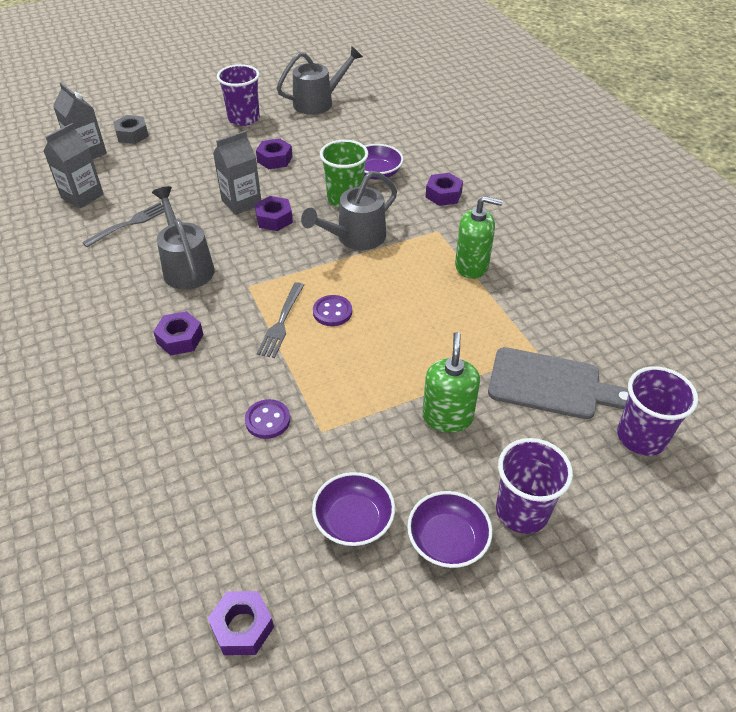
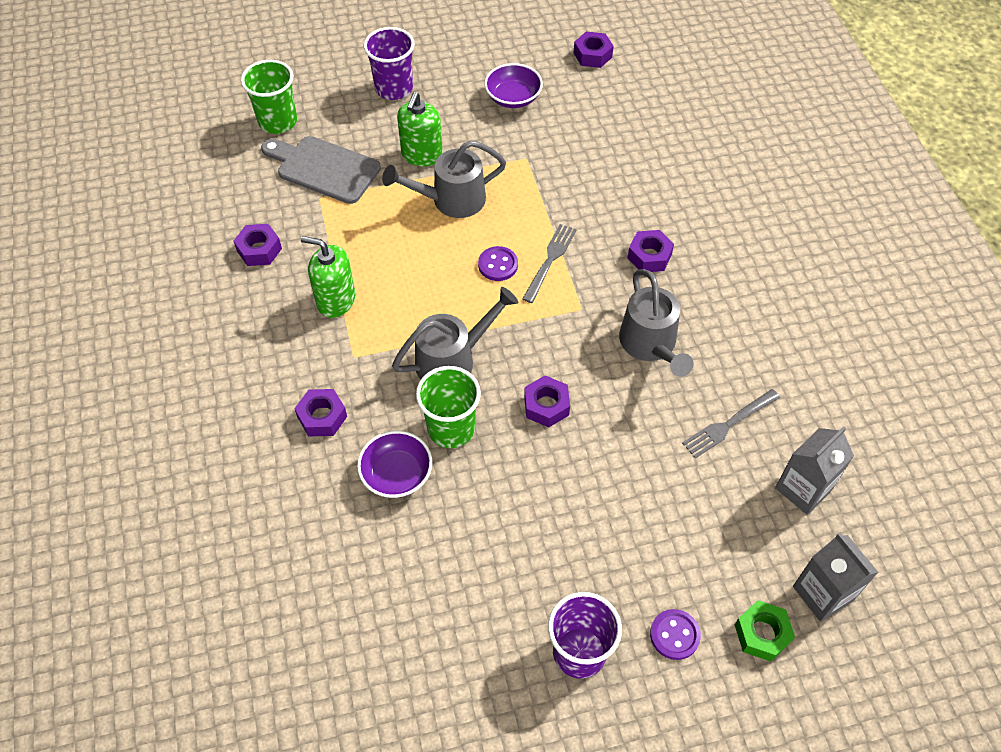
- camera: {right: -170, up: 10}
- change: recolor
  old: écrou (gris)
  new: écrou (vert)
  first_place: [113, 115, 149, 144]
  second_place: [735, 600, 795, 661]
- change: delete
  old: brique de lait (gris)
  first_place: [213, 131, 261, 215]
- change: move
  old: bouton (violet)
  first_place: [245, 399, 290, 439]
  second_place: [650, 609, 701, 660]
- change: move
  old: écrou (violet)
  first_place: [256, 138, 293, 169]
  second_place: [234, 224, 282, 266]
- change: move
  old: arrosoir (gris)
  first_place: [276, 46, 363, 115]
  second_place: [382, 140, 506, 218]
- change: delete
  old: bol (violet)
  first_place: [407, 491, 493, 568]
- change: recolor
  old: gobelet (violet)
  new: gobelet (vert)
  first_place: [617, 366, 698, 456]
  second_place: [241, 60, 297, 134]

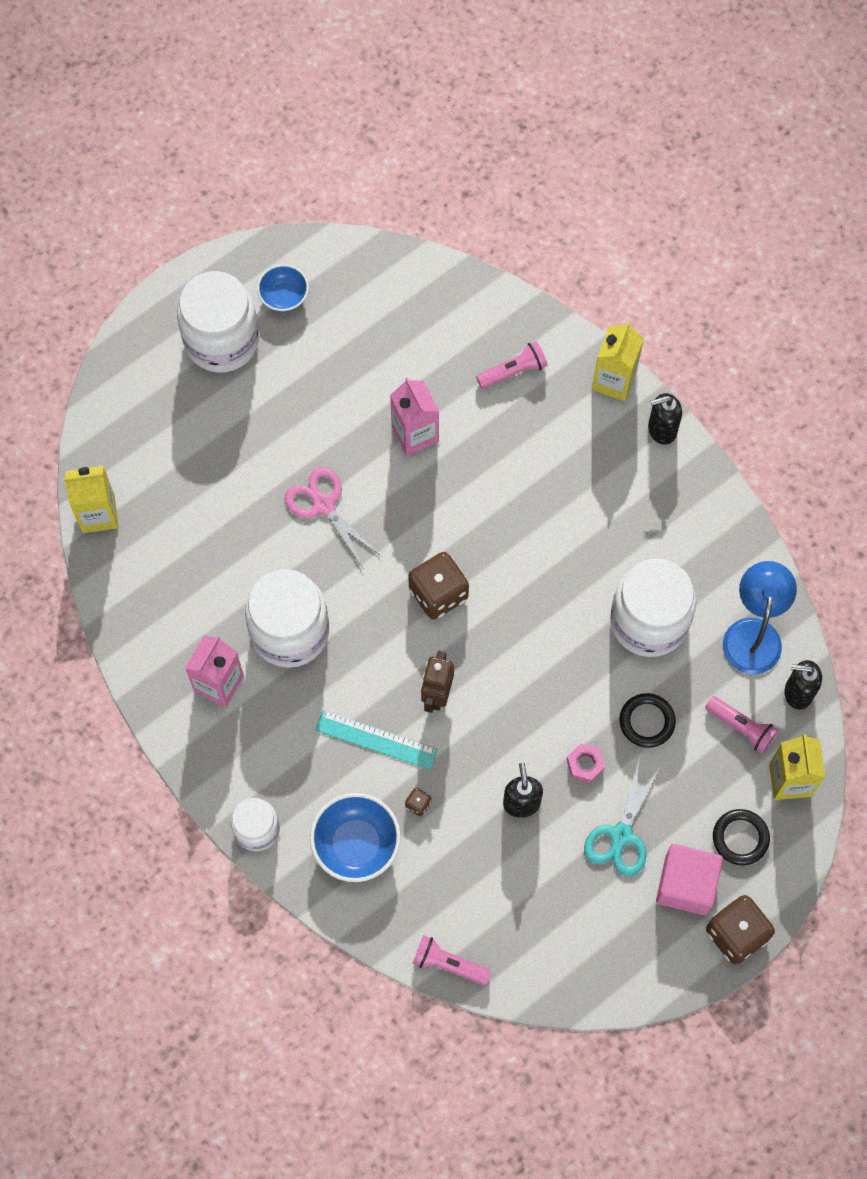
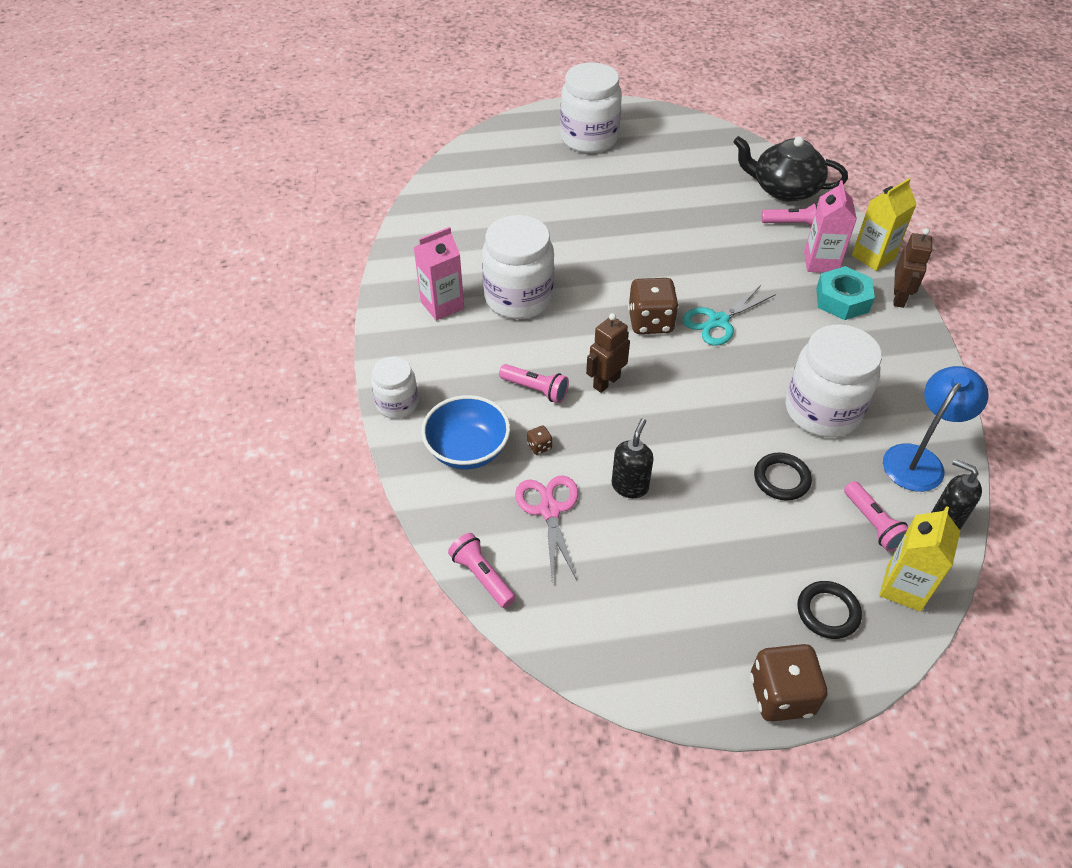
- camera: {right: 30, up: -20}
- change: delete
  old: brique de lait (jaune)
  first_place: [64, 465, 118, 533]
- change: delete
  old: bol (bleu)
  first_place: [257, 264, 309, 312]
- change: move
  old: ciseaux (rose)
  first_place: [285, 467, 381, 569]
  second_place: [515, 475, 578, 580]
- change: replace
  old: règle (turquoise)
  new: lampe de poche (rose)
  first_place: [315, 710, 438, 770]
  second_place: [499, 364, 569, 403]
- change: move
  old: brique de lait (rose)
  first_place: [390, 377, 439, 456]
  second_place: [804, 180, 857, 273]
- change: delete
  old: écrou (rose)
  first_place: [567, 743, 605, 783]
- change: move
  old: ciseaux (turquoise)
  first_place: [584, 757, 661, 876]
  second_place: [682, 285, 776, 346]
- change: replace
  old: distributeur de savon (noir)
  new: robot (marron)
  first_place: [648, 393, 682, 445]
  second_place: [893, 228, 932, 308]
- change: delete
  old: cube (rose)
  first_place: [656, 844, 723, 915]
- change: insert
  new: théière (noir)
  second_place: [733, 136, 848, 202]
- change: insert
  new: écrou (turquoise)
  second_place: [816, 266, 875, 320]

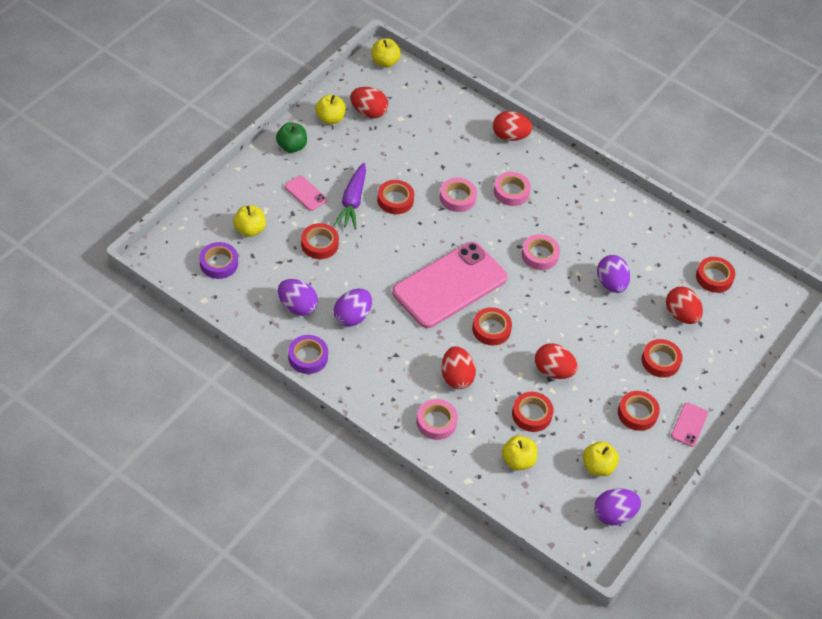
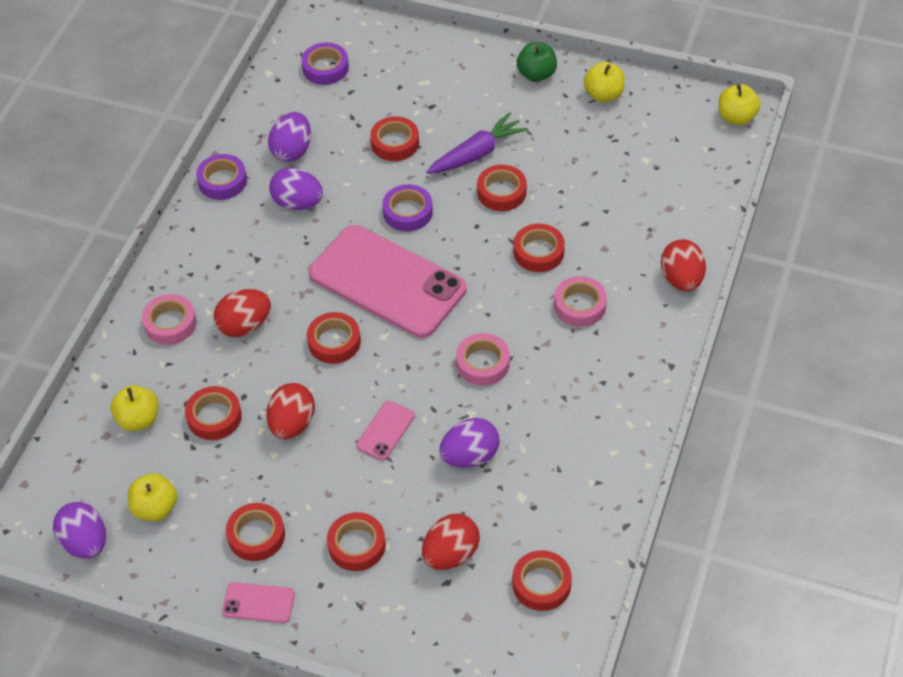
- camera: {right: 80, up: 0}
- change: delete
  old: pomme (jaune)
  first_place: [233, 205, 266, 237]
- change: move
  old: téléphone (rose)
  first_place: [284, 175, 327, 211]
  second_place: [356, 401, 415, 460]
- change: rotate
  old: carotte (violet)
  first_place: [333, 163, 366, 229]
  second_place: [426, 112, 528, 174]
  degrees: 150
- change: delete
  old: œuf (rouge)
  first_place: [350, 87, 388, 118]
- change: recolor
  old: ruban adhésif (rose)
  new: ruban adhésif (rouge)
  first_place: [440, 178, 477, 212]
  second_place: [514, 224, 565, 272]
- change: insert
  new: ruban adhésif (violet)
  second_place: [382, 184, 433, 232]

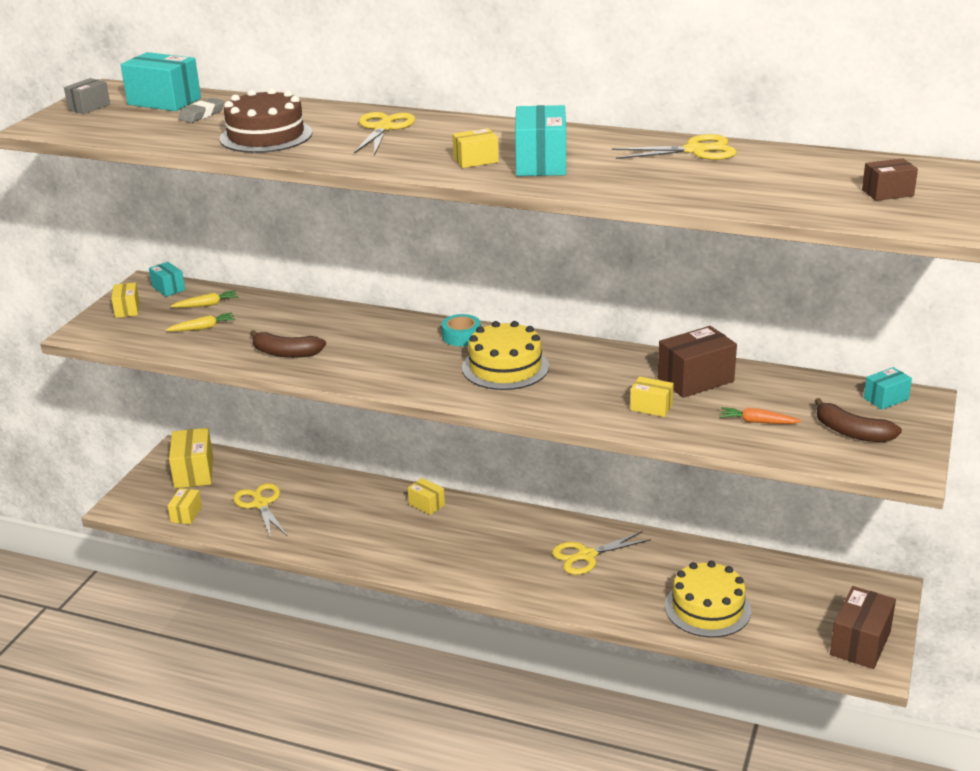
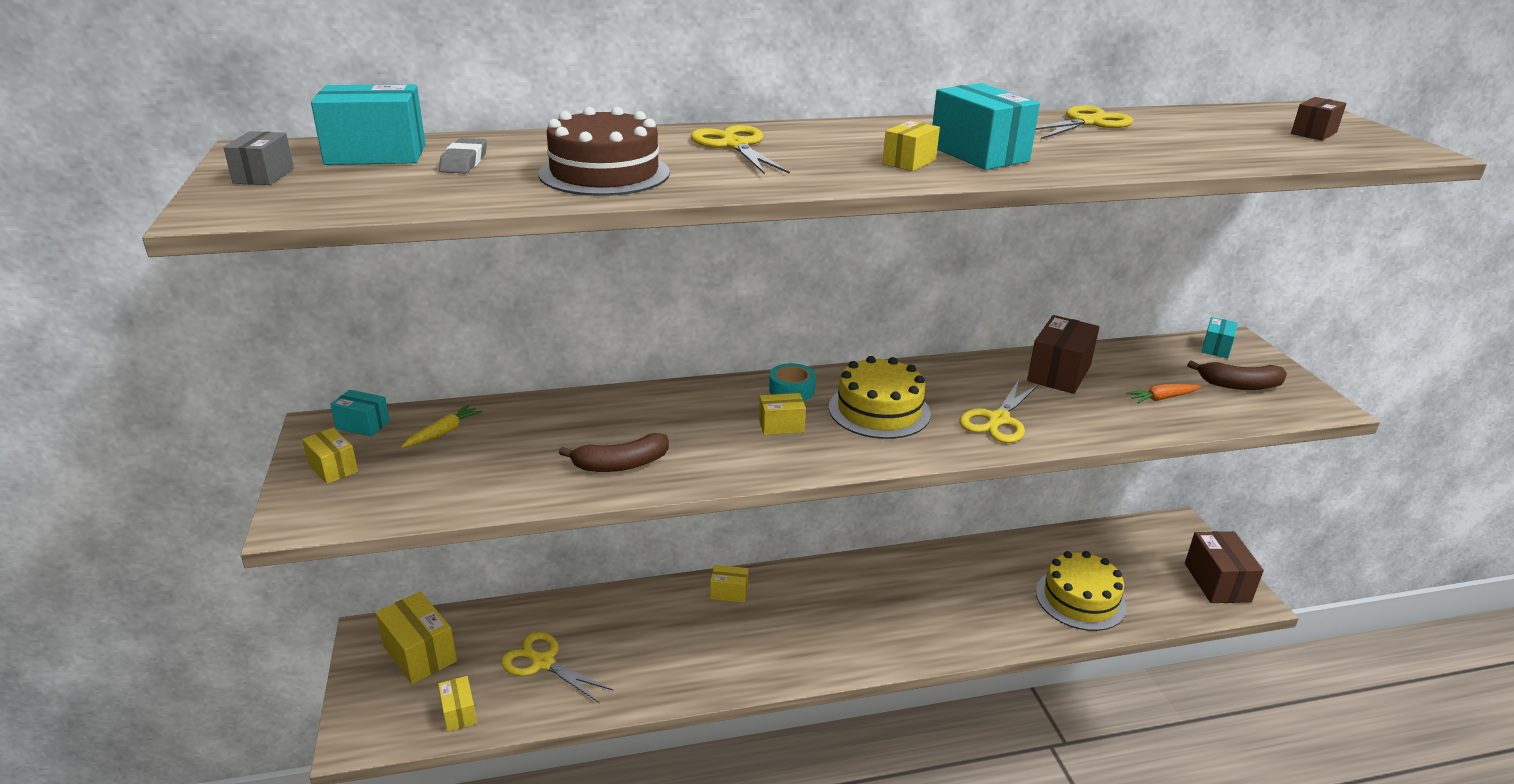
- camera: {right: -35, up: 0}
- change: delete
  old: carotte (jaune)
  first_place: [166, 313, 236, 332]
- change: move
  old: ciseaux (jaune)
  first_place: [552, 531, 651, 575]
  second_place: [959, 380, 1039, 443]
- change: move
  old: boîte (jaune)
  first_place: [630, 376, 674, 417]
  second_place: [759, 393, 806, 435]

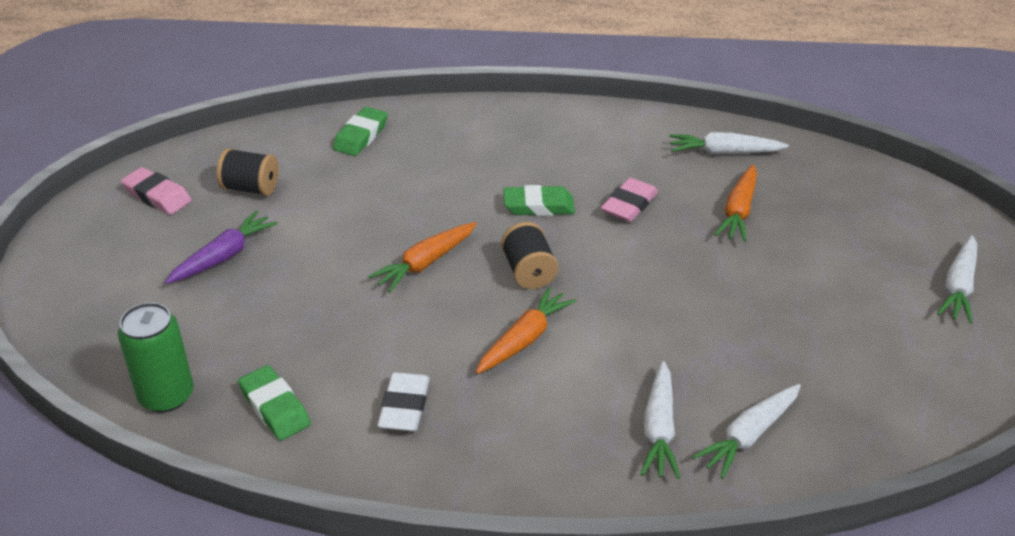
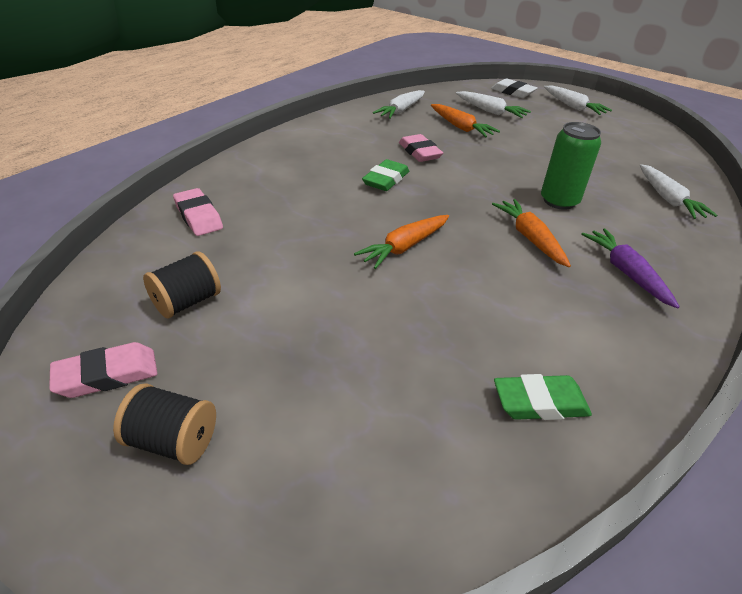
- camera: {right: -60, up: 0}
- change: move
  old: canette (vert)
  first_place: [118, 302, 193, 412]
  second_place: [541, 122, 601, 210]
- change: move
  old: carotte (violet)
  first_place: [165, 211, 278, 284]
  second_place: [581, 229, 680, 308]
- change: recolor
  old: gomme (vert)
  new: gomme (rose)
  first_place: [333, 107, 388, 156]
  second_place: [173, 188, 223, 236]
- change: rotate
  old: carotte (orange)
  first_place: [368, 222, 477, 292]
  second_place: [354, 215, 449, 269]
  degrees: 60
- change: move
  old: gomme (blanc)
  first_place: [377, 372, 430, 432]
  second_place: [491, 79, 537, 98]
- change: move
  old: bobine (noir)
  first_place: [501, 222, 558, 289]
  second_place: [113, 383, 216, 465]
- change: move
  old: carotte (blanc)
  first_place: [640, 361, 680, 479]
  second_place: [456, 91, 531, 118]

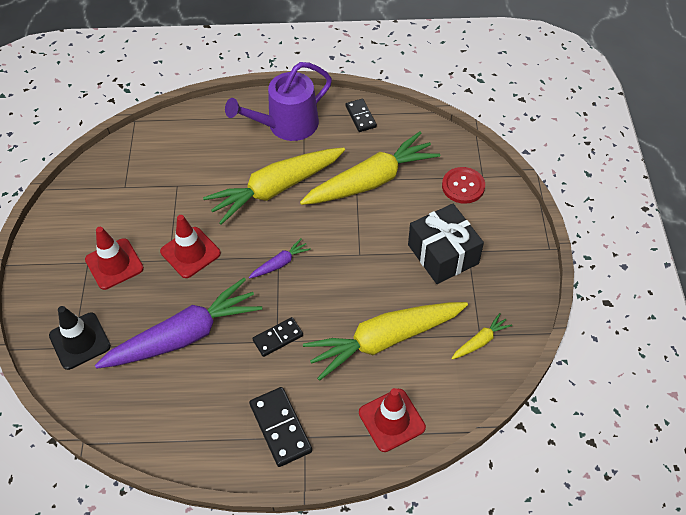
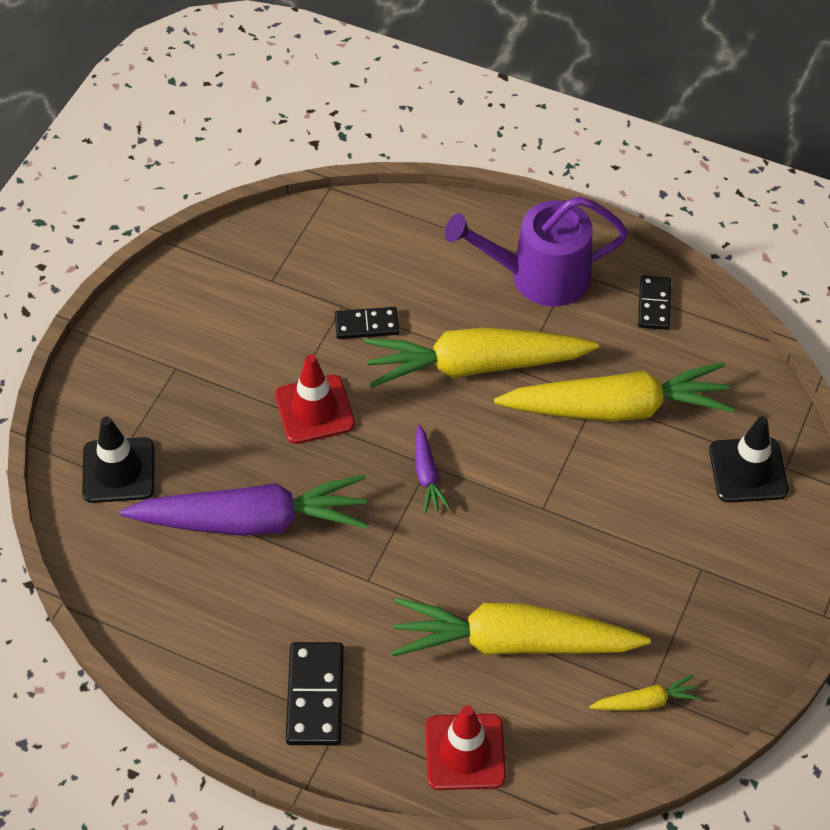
- camera: {right: 25, up: 0}
- change: delete
  old: cône de chantier (rouge)
  first_place: [85, 227, 144, 290]
- change: rotate
  old: carotte (violet)
  first_place: [249, 238, 311, 279]
  second_place: [415, 424, 450, 513]
  degrees: 90
- change: move
  old: domino (noir)
  first_place: [252, 317, 303, 357]
  second_place: [335, 307, 399, 339]
- change: delete
  old: cadeau (noir)
  first_place: [408, 204, 484, 284]
- change: replace
  old: bouton (rouge)
  new: cône de chantier (noir)
  first_place: [442, 167, 485, 204]
  second_place: [709, 417, 789, 503]

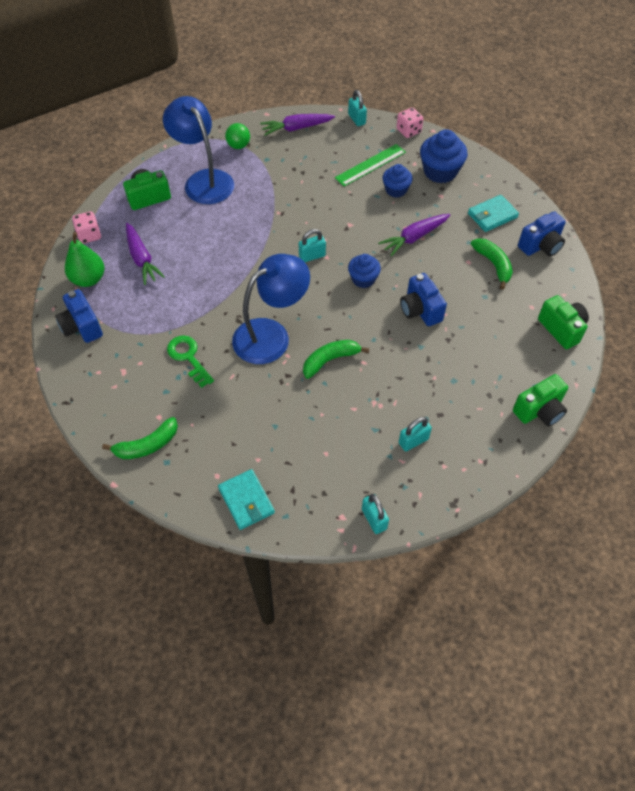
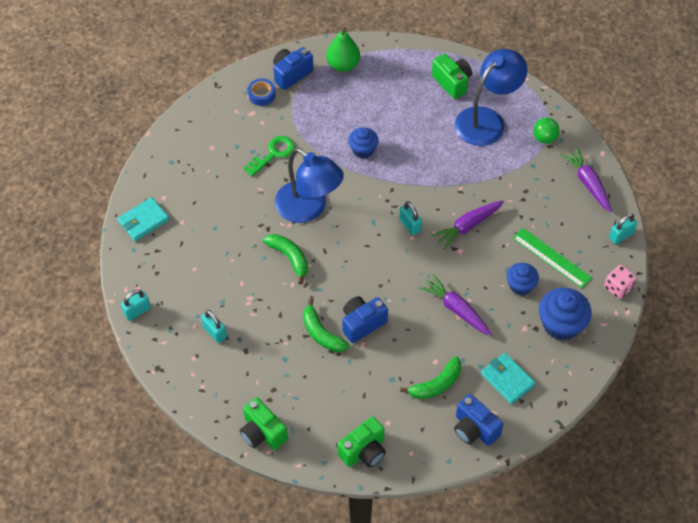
- camera: {right: 80, up: 0}
- change: delete
  old: dé (rose)
  first_place: [72, 211, 101, 244]
- change: move
  old: banane (vert)
  first_place: [102, 417, 178, 459]
  second_place: [303, 298, 349, 352]
- change: move
  old: carotte (violet)
  first_place: [126, 223, 165, 285]
  second_place: [432, 200, 504, 249]
- change: move
  old: muffin (bleu)
  first_place: [348, 254, 381, 288]
  second_place: [348, 128, 378, 158]
- change: insert
  new: ruban adhésif (bleu)
  second_place: [248, 78, 275, 106]

